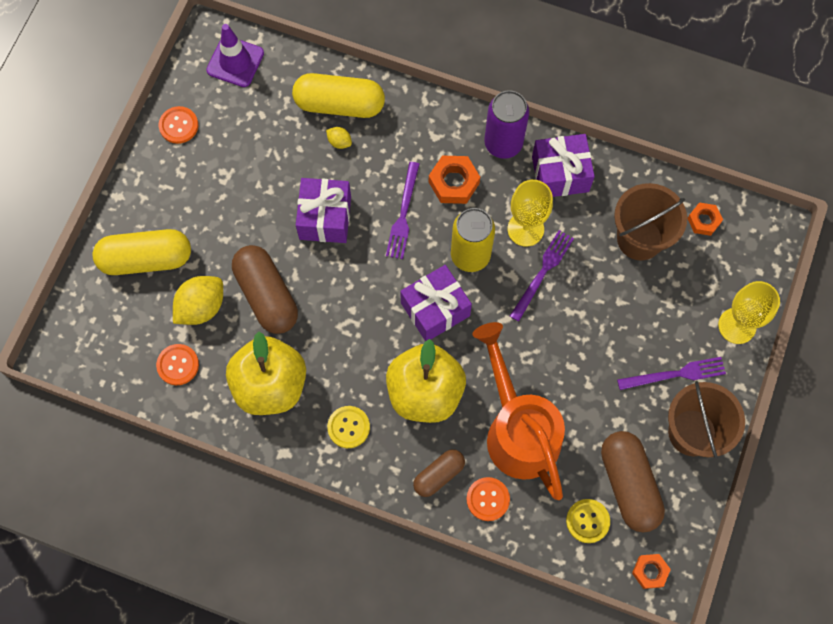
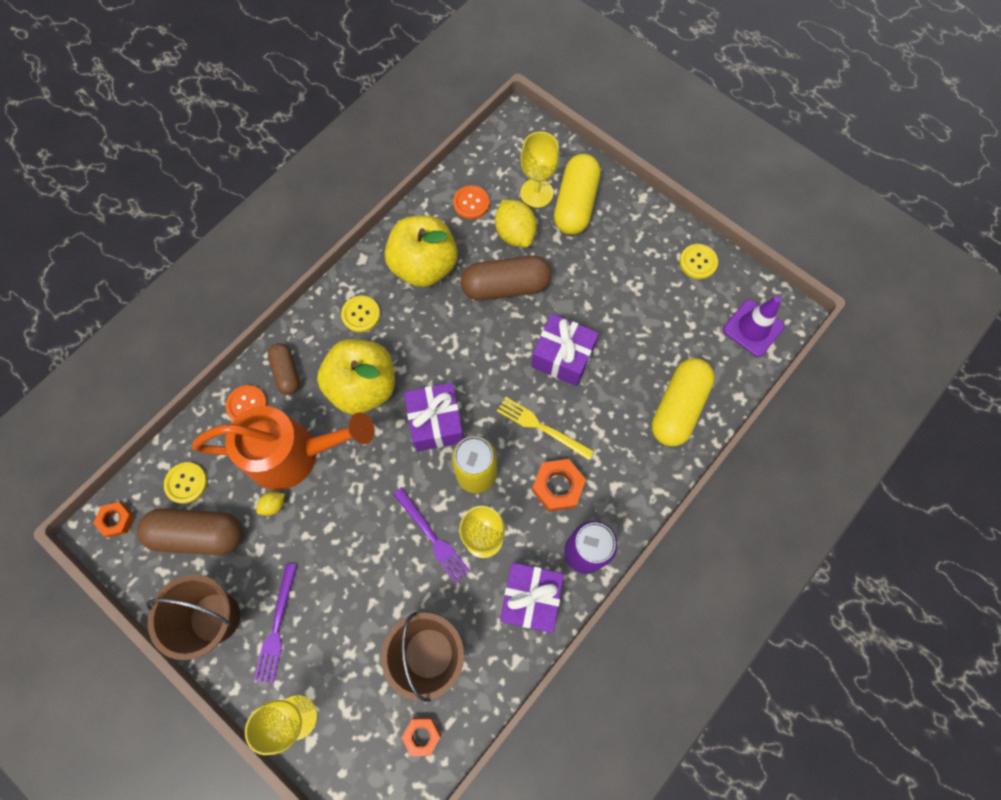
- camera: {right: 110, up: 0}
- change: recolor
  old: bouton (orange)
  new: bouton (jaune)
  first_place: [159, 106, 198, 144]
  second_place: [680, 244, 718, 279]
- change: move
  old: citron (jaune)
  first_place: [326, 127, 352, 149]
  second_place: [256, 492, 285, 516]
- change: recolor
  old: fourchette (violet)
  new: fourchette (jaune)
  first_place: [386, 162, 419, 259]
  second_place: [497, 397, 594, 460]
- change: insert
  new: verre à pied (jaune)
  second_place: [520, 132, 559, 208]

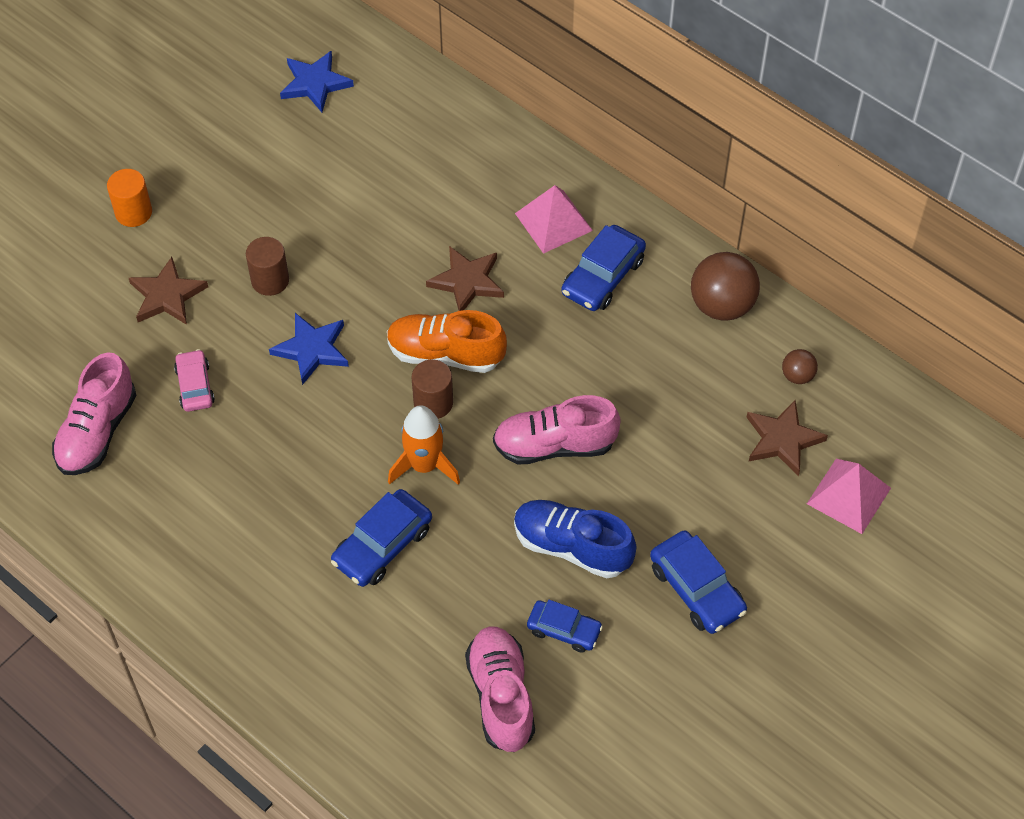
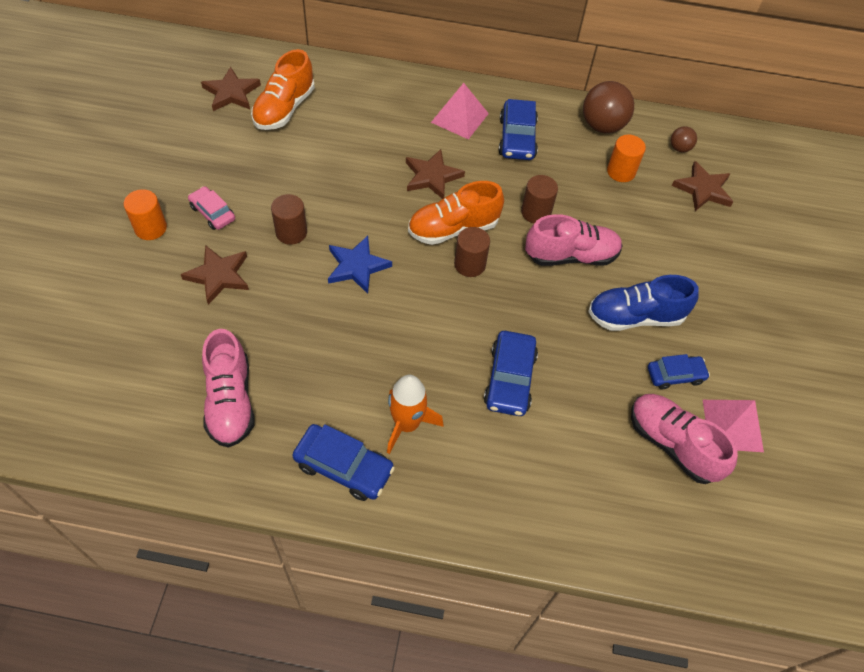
- camera: {right: -35, up: 0}
- change: move
  old: voiture (rose)
  first_place: [174, 349, 215, 412]
  second_place: [188, 186, 235, 230]
- change: recolor
  old: étoile (bleu)
  new: étoile (marron)
  first_place: [280, 51, 354, 112]
  second_place: [201, 67, 261, 111]
- change: move
  old: fusée (orange)
  first_place: [388, 405, 460, 485]
  second_place: [387, 375, 443, 454]
- change: rotate
  old: chaussure (rose)
  first_place: [493, 395, 621, 465]
  second_place: [525, 214, 623, 266]
  degrees: -150
- change: move
  old: voiture (bleu)
  first_place: [650, 530, 747, 634]
  second_place: [292, 424, 395, 501]
- change: move
  old: pyramide (rose)
  first_place: [807, 459, 891, 534]
  second_place: [703, 400, 764, 452]
- change: insert
  new: chaussure (orange)
  second_place: [251, 49, 315, 130]
- change: insert
  new: cylindre (marron)
  second_place: [521, 175, 558, 223]
- change: insert
  new: cylindre (orange)
  second_place: [607, 135, 646, 182]

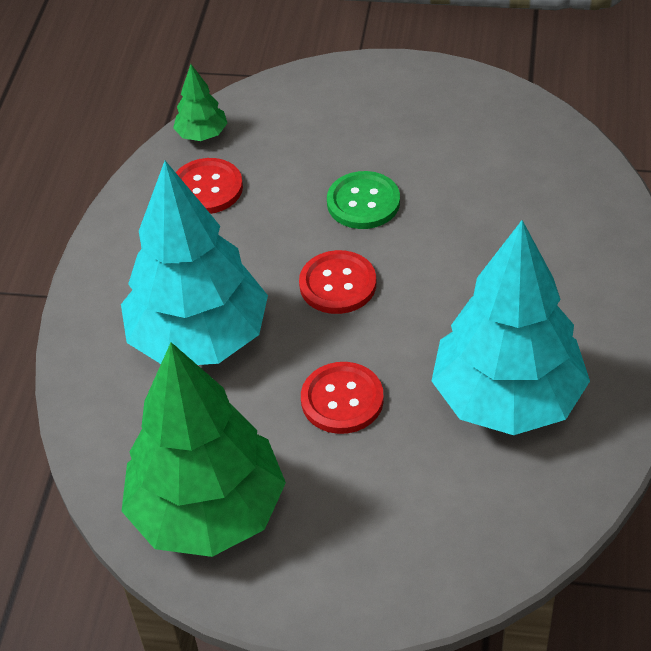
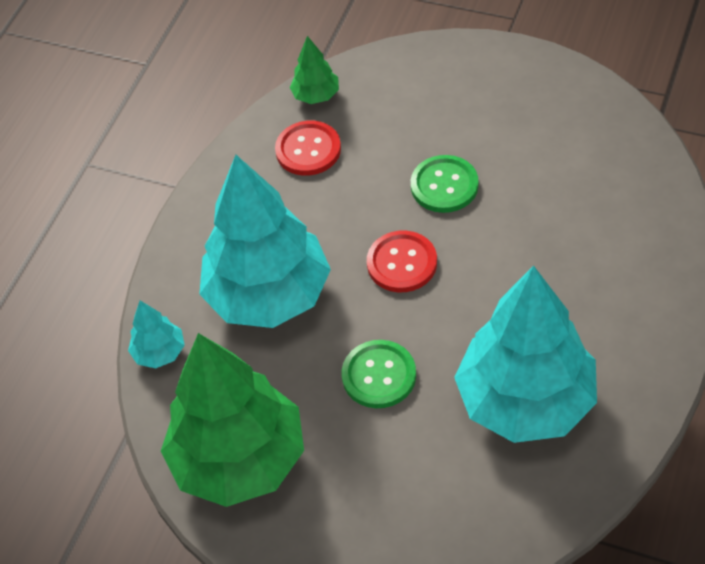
- camera: {right: 15, up: 5}
- change: recolor
  old: bouton (rouge)
  new: bouton (vert)
  first_place: [301, 362, 384, 434]
  second_place: [342, 340, 416, 408]
- change: insert
  new: arbre (turquoise)
  second_place: [128, 301, 185, 368]

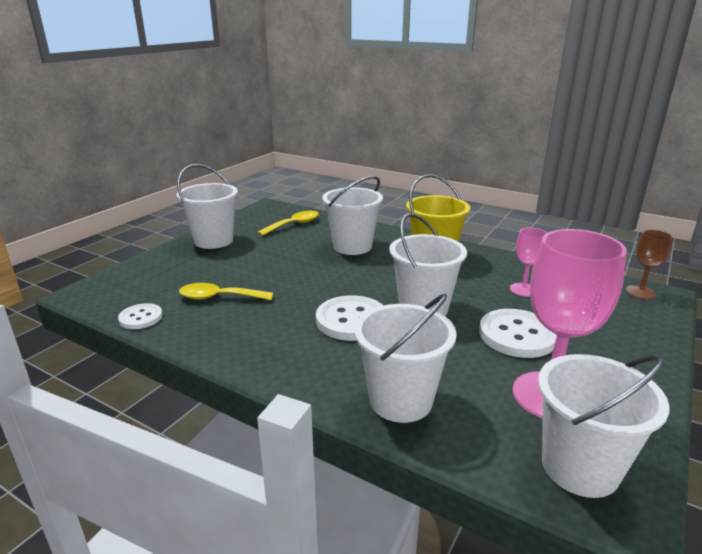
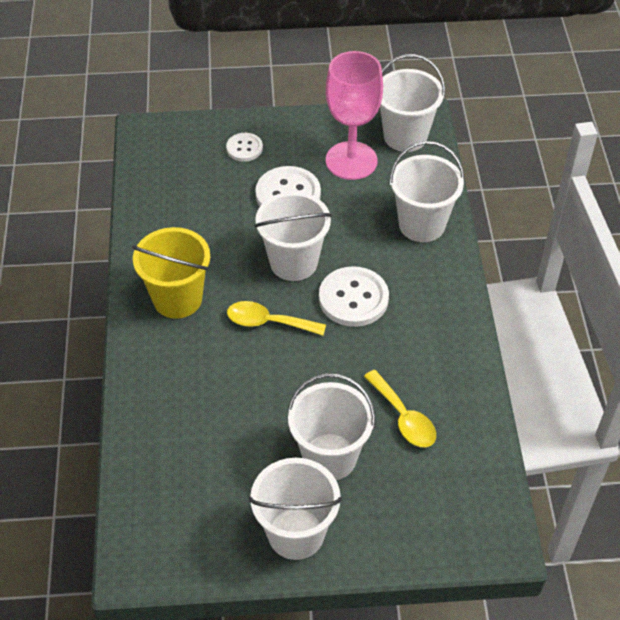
- camera: {right: -125, up: 25}
- change: move
  old: bouton (blanc)
  first_place: [118, 303, 163, 329]
  second_place: [226, 133, 263, 162]
- change: move
  old: cuillère (jaune)
  first_place: [257, 211, 319, 236]
  second_place: [227, 301, 326, 335]
- change: move
  old: seau (blanc)
  first_place: [322, 176, 383, 255]
  second_place: [288, 373, 375, 480]
- change: delete
  old: verre à pied (rose)
  first_place: [510, 228, 547, 297]
- change: delete
  old: verre à pied (marron)
  first_place: [626, 230, 673, 299]

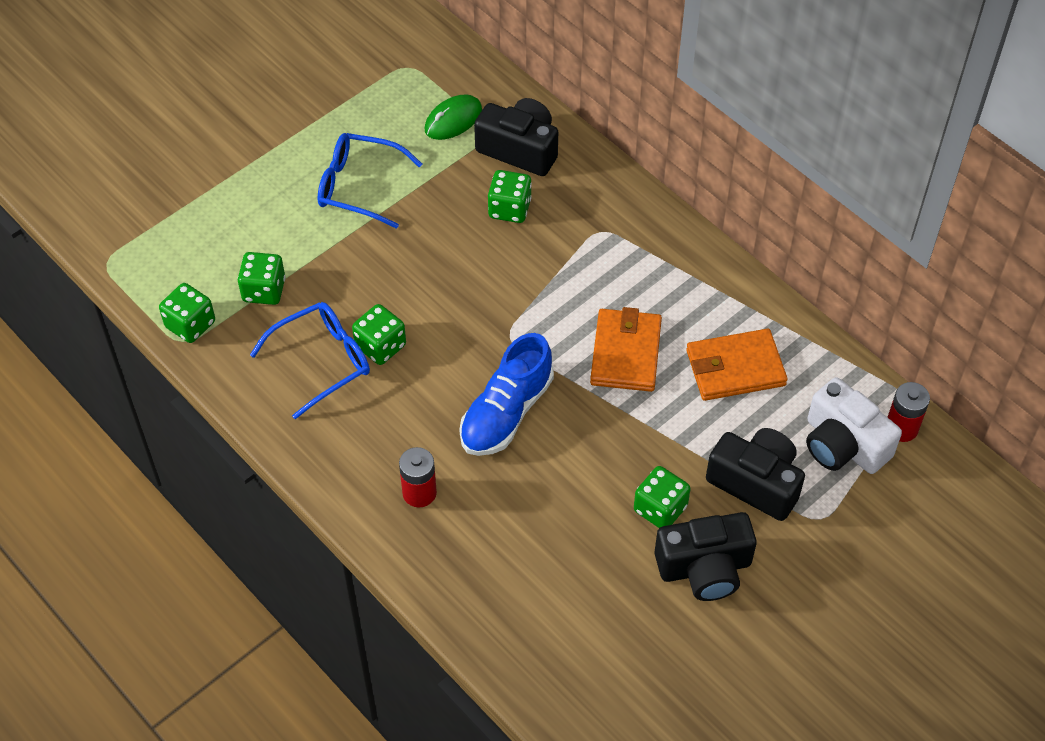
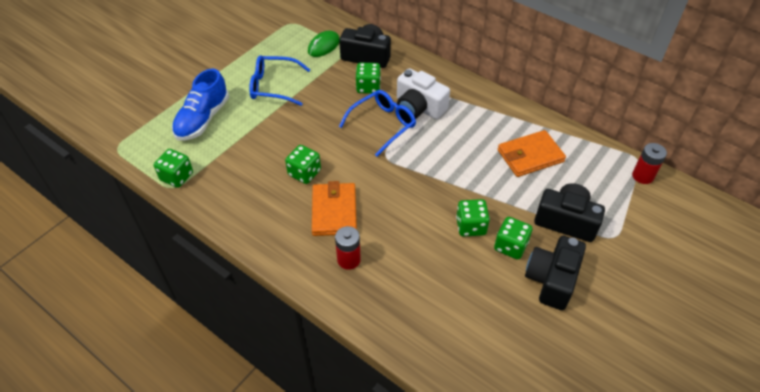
- camera: {right: -10, up: -5}
- change: move
  old: dé (vert)
  first_place: [238, 252, 285, 305]
  second_place: [456, 199, 490, 237]
- change: move
  old: lunettes (bleu)
  first_place: [250, 302, 370, 419]
  second_place: [339, 90, 416, 157]
- change: move
  old: chaussure (bleu)
  first_place: [459, 333, 554, 456]
  second_place: [172, 69, 229, 141]
- change: move
  old: portefeuille (orange)
  first_place: [590, 307, 662, 392]
  second_place: [312, 181, 357, 236]
- change: rotate
  old: appareil photo (noir)
  first_place: [655, 512, 757, 601]
  second_place: [525, 236, 586, 310]
  degrees: 135
- change: move
  old: appareil photo (blanc)
  first_place: [806, 377, 902, 474]
  second_place: [397, 68, 450, 119]

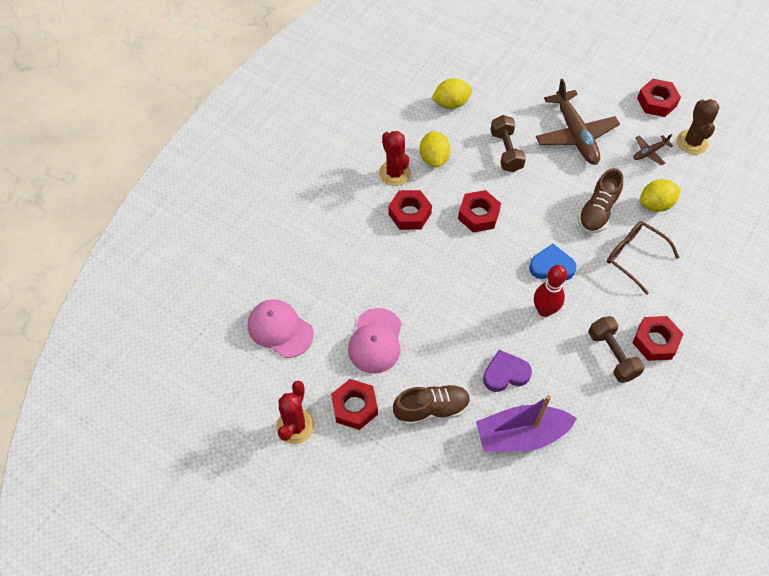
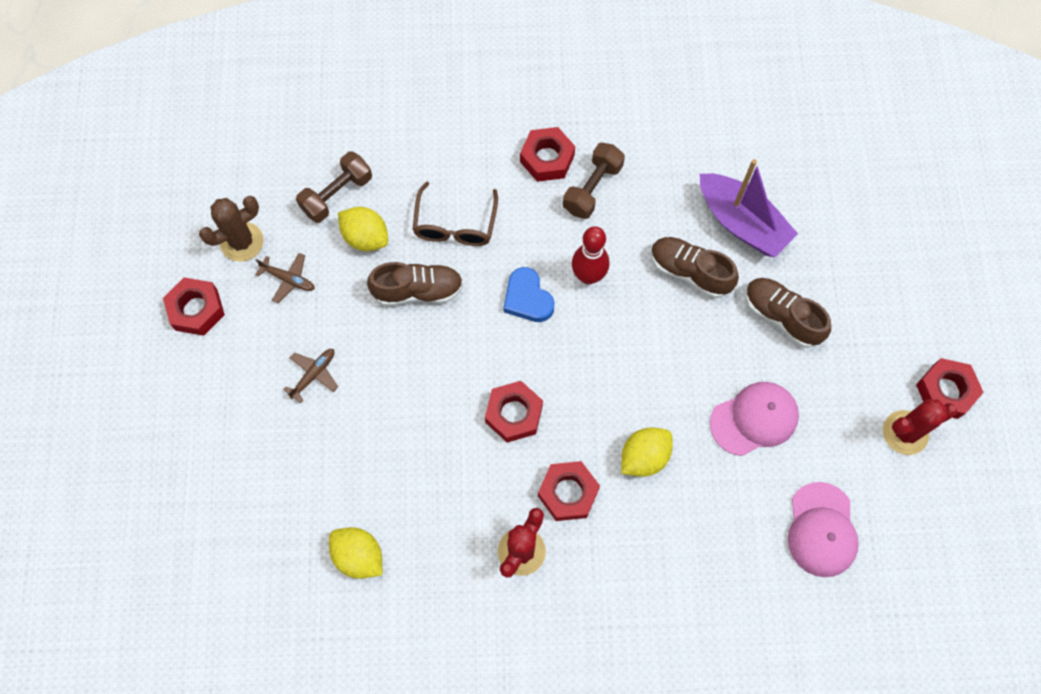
- camera: {right: -125, up: 10}
- change: move
  old: écrou (rouge)
  first_place: [331, 379, 378, 430]
  second_place: [916, 358, 984, 419]
- change: move
  old: citron (jaune)
  first_place: [420, 131, 451, 167]
  second_place: [621, 427, 673, 477]
- change: replace
  old: cœur (violet)
  new: chaussure (marron)
  first_place: [483, 350, 532, 392]
  second_place: [651, 237, 739, 298]
- change: move
  old: haltère (marron)
  first_place: [490, 115, 526, 172]
  second_place: [296, 152, 372, 223]
- change: resize
  old: avion (marron)
  first_place: [536, 79, 620, 165]
  second_place: [283, 349, 338, 403]
  factor: 0.47

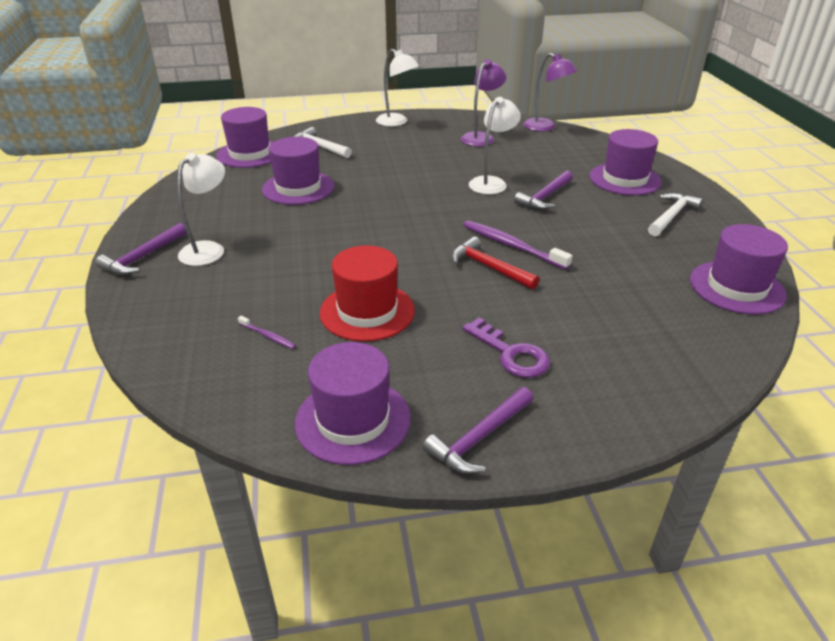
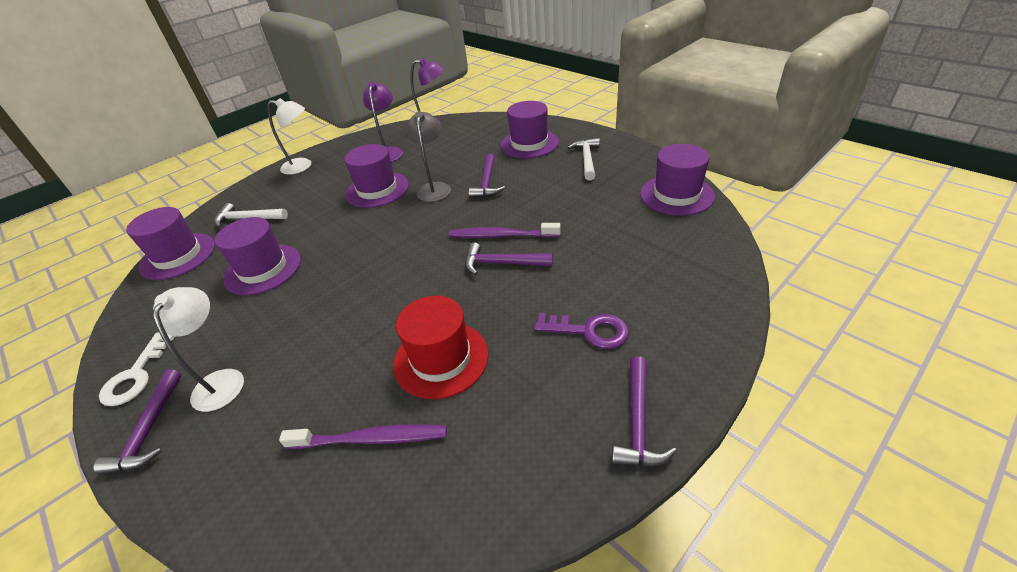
- camera: {right: -30, up: 5}
- change: resize
  old: brosse à dents (violet)
  first_place: [238, 316, 296, 349]
  second_place: [279, 424, 447, 449]
  factor: 2.03
- change: move
  old: chapeau (violet)
  first_place: [295, 342, 411, 465]
  second_place: [345, 144, 409, 208]
- change: recolor
  old: marteau (rouge)
  new: marteau (violet)
  first_place: [451, 237, 539, 289]
  second_place: [465, 243, 553, 275]
- change: recolor
  old: lampe (blanc)
  new: lampe (gris)
  first_place: [469, 97, 521, 194]
  second_place: [407, 111, 451, 202]
- change: insert
  new: clé (blanc)
  second_place: [99, 332, 175, 406]

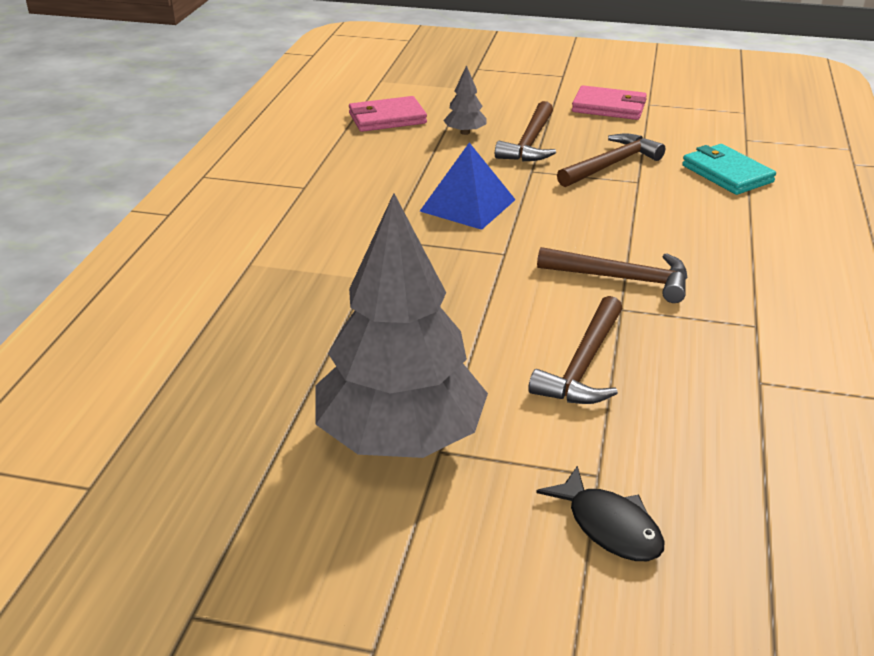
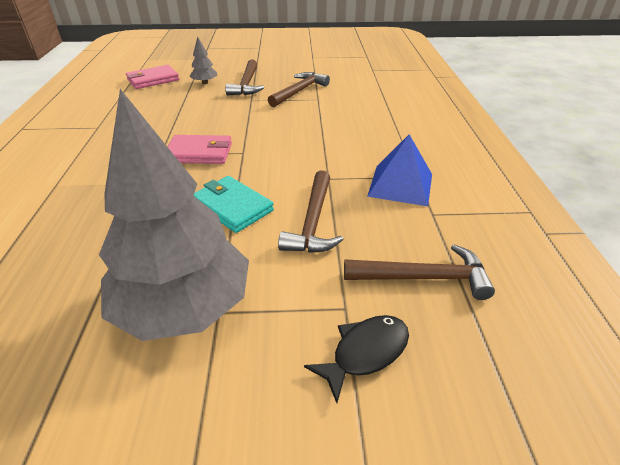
- camera: {right: -15, up: 5}
- change: move
  old: pyramide (bleu)
  first_place: [420, 143, 516, 230]
  second_place: [367, 134, 432, 206]
- change: rotate
  old: poisson (noir)
  first_place: [536, 466, 664, 561]
  second_place: [304, 315, 409, 403]
  degrees: -75
- change: move
  old: marteau (marron)
  first_place: [537, 247, 688, 303]
  second_place: [344, 244, 495, 300]
- change: move
  old: portefeuille (rose)
  first_place: [572, 85, 647, 120]
  second_place: [167, 135, 232, 164]
- change: move
  old: portefeuille (turquoise)
  first_place: [682, 144, 776, 195]
  second_place: [194, 176, 274, 233]

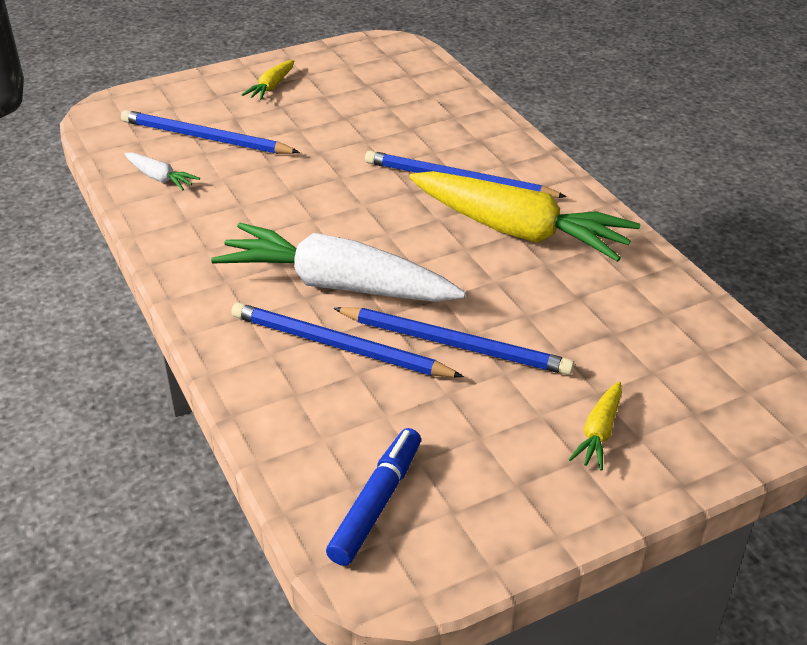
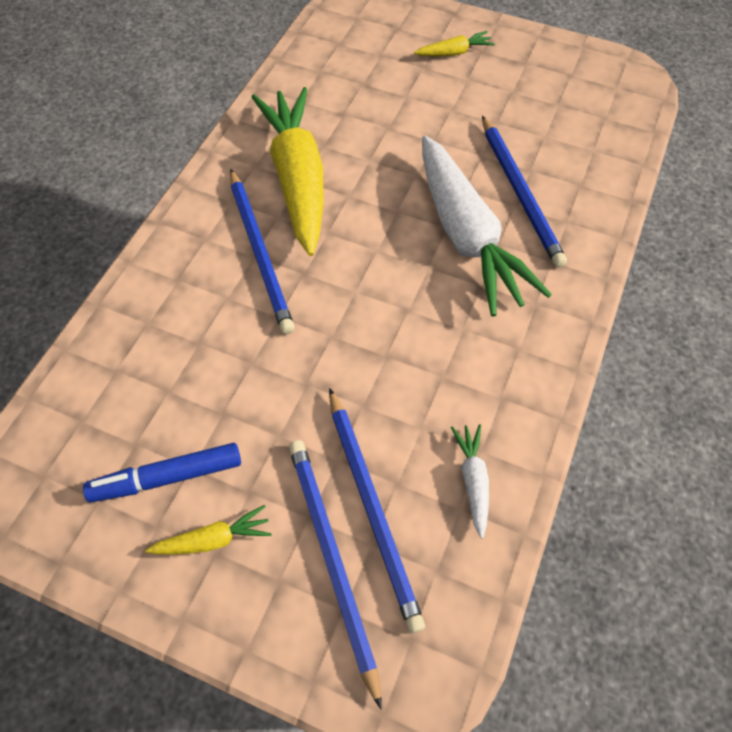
- camera: {right: -130, up: 20}
- change: move
  old: feutre (bleu)
  first_place: [326, 428, 421, 566]
  second_place: [83, 443, 241, 503]
- change: move
  old: crayon (bleu)
  first_place: [333, 307, 574, 375]
  second_place: [289, 440, 382, 710]

